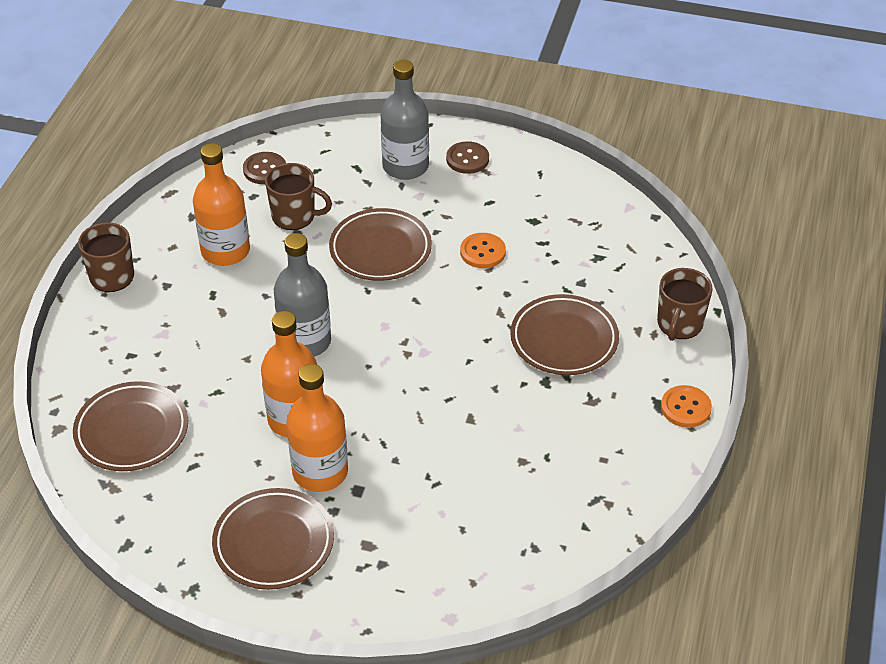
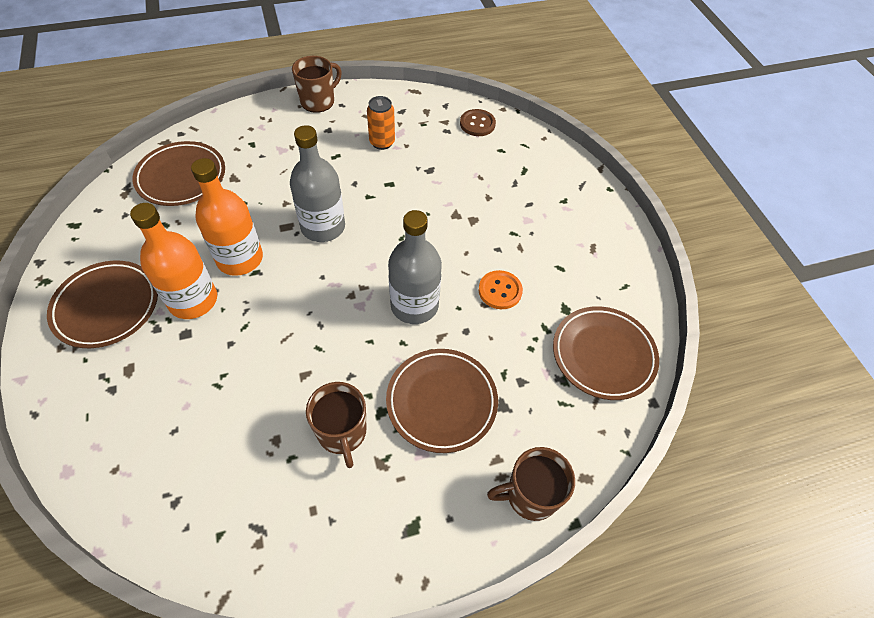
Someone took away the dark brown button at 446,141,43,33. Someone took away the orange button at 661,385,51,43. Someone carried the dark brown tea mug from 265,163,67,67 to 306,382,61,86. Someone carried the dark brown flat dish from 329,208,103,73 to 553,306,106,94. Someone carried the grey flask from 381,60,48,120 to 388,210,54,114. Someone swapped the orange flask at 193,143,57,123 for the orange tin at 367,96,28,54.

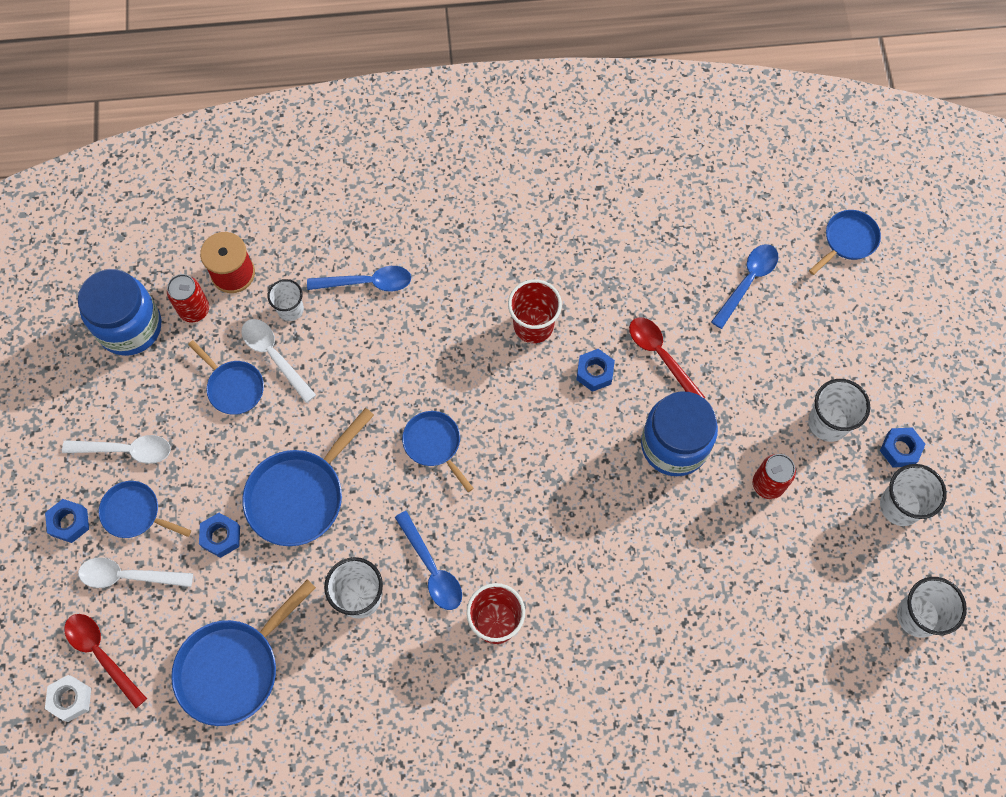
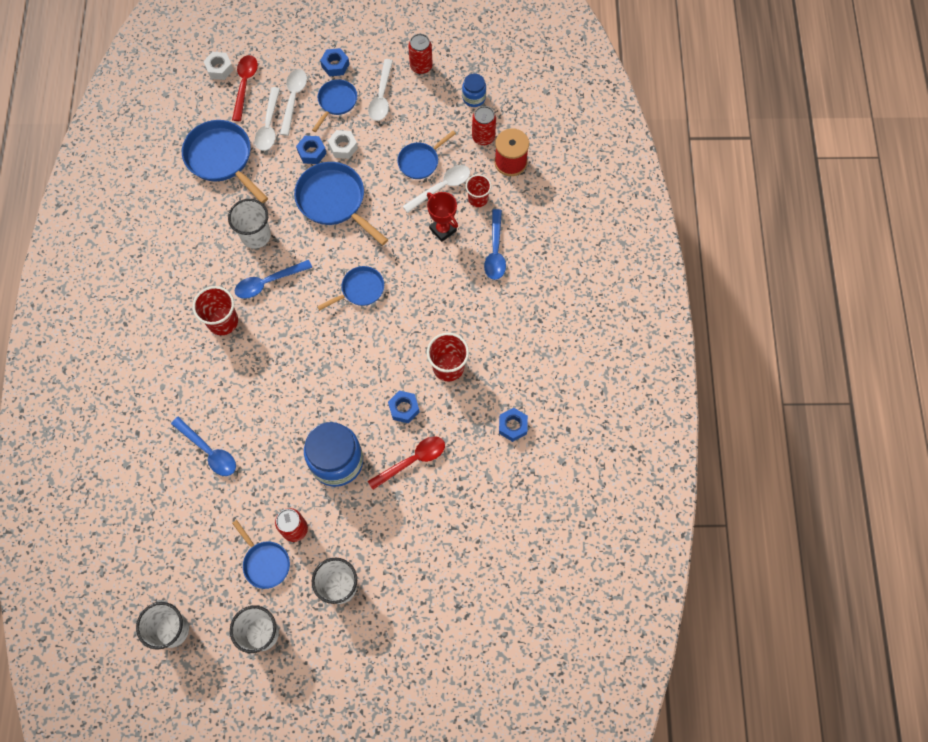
Someone put down the pure white spoon at 255,87,25,64. Someone put down the pure white hexagon nut at 328,130,30,29. Someone put down the scarlet tin at 408,34,25,40. Someone put down the scarlet trophy at 427,192,31,50. Someone carried the blue spoon from 711,244,67,85 to 171,417,65,59. Someone carried the blue skillet from 809,210,72,65 to 232,520,58,69. Someone carried the blue hexagon nut from 880,427,46,40 to 499,408,29,34. Someone repainted the pure white beaker at 268,279,36,42, which became the scarlet beaker at 466,175,26,32. Someone rotated the scarlet spoon at 64,614,83,94 by 45 degrees counterclockwise. Someone scaled the blue jar at 78,269,83,87 by 0.50.

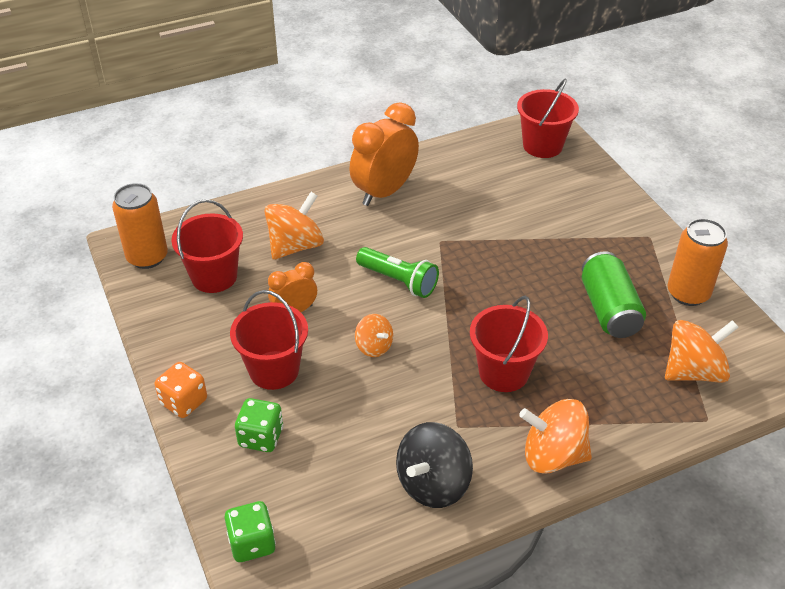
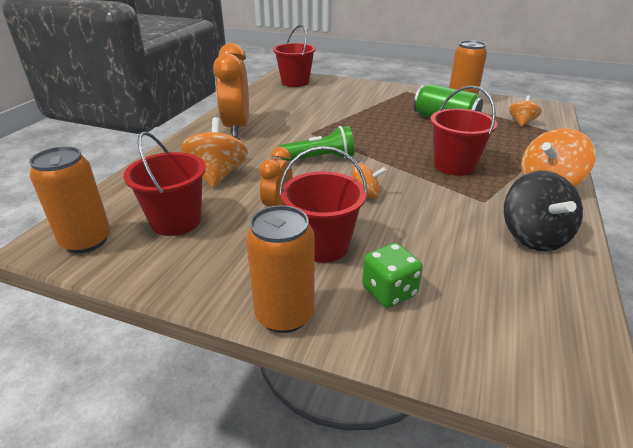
Someone took away the emerald game die at 224,501,52,61. Someone swapped the orange game die at 155,362,52,56 for the orange tin at 246,205,69,128. Someone scaled the orange toy top at 665,320,74,63 by 0.58.

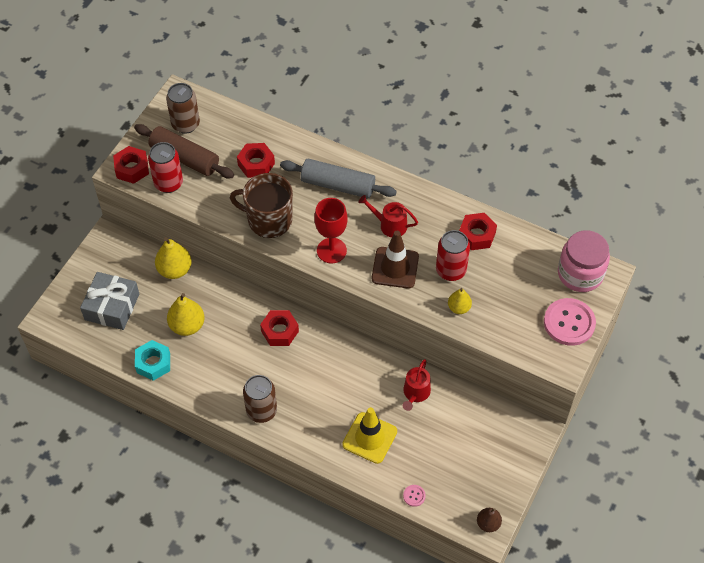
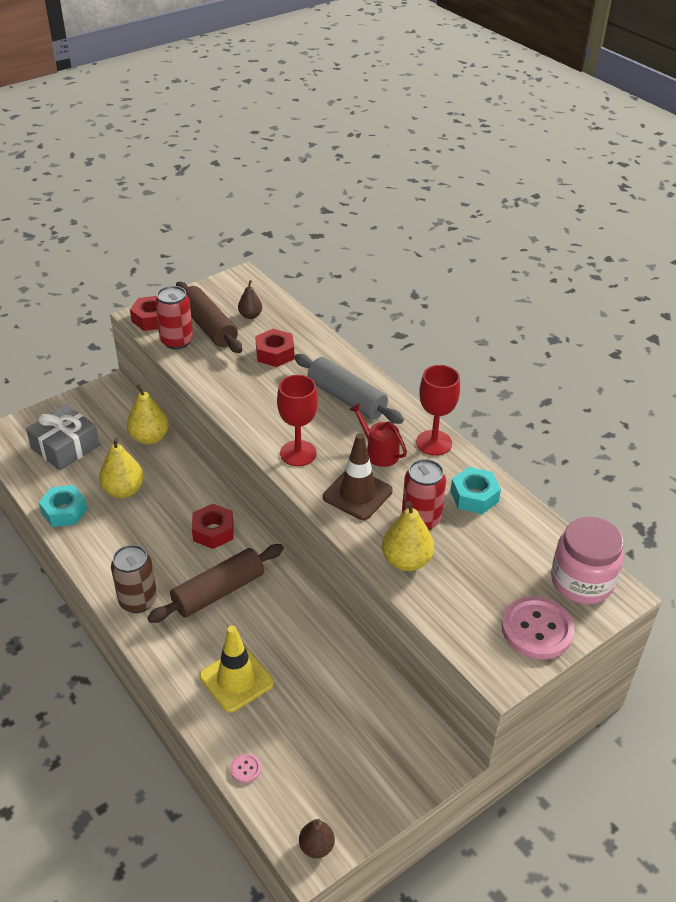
Someone took away the dark brown tin at 166,83,34,51. Someone took away the dark brown tea mug at 230,173,63,65. Someone took away the scarlet watering pot at 402,359,29,52. Someone put down the dark brown pastry roller at 147,544,137,79. Someone put down the dark brown pear fruit at 238,280,24,39. Someone put down the scarlet goblet at 416,365,44,91. Someone repainted the scarlet hexagon nut at 459,213,38,37, which became the aqua hexagon nut at 450,467,51,47. Someone scaled the golden pear fruit at 448,288,24,26 by 1.64.

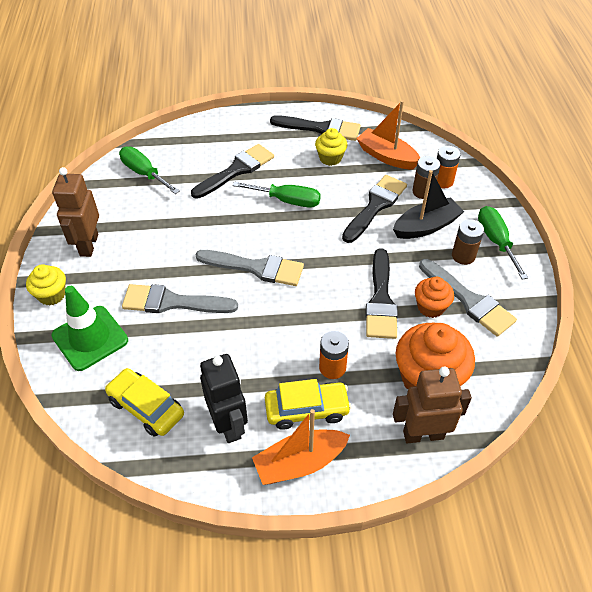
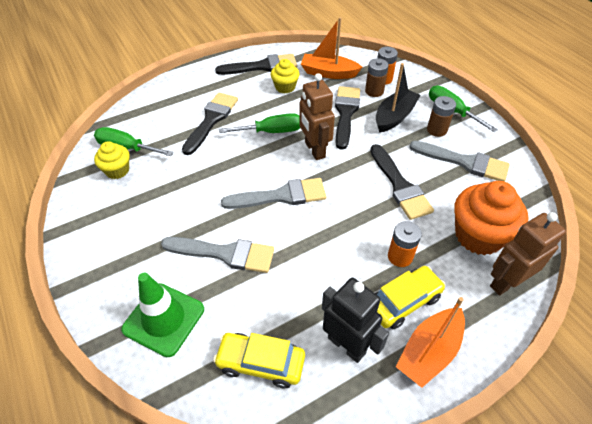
Someone took away the orange fairy cake at 415,277,39,41. Someone carried the golden fairy cake from 26,264,40,41 to 94,141,36,38. Someone carried the dark brown robot figure from 52,167,47,90 to 299,73,36,87. Someone rotated the grey paint brush at 122,284,116,29 by 150 degrees counterclockwise.

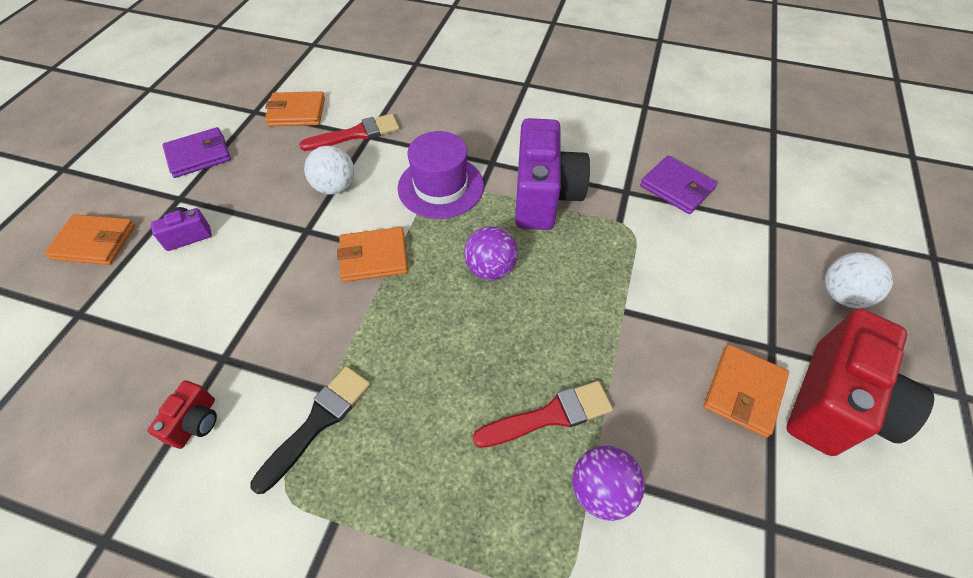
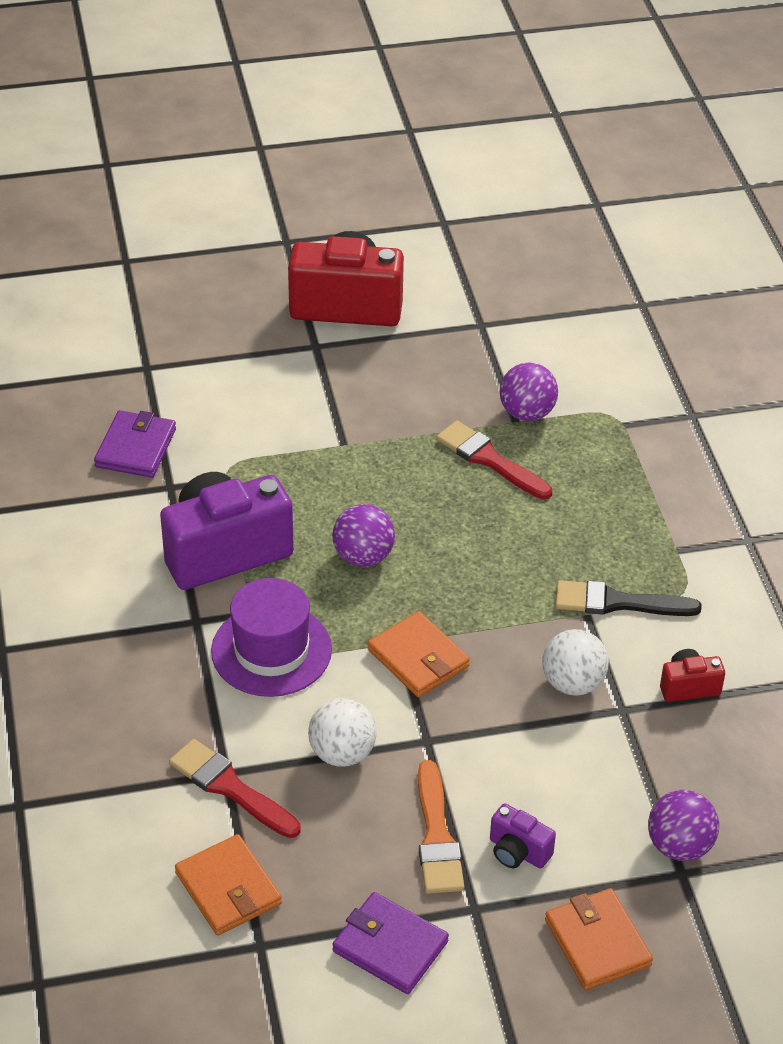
Someone took away the orange wallet at 704,344,85,94. Someone put down the orange paint brush at 418,760,46,134. Someone put down the royal purple play ball at 648,790,71,71. Someone carried the pure white play ball from 825,252,68,56 to 542,629,67,67.

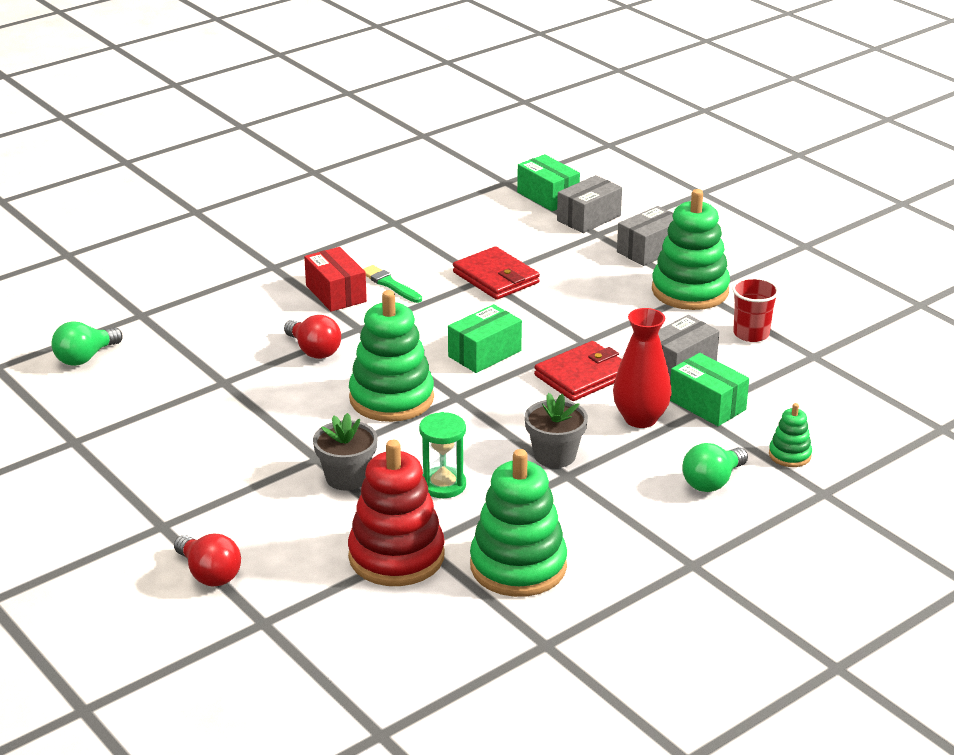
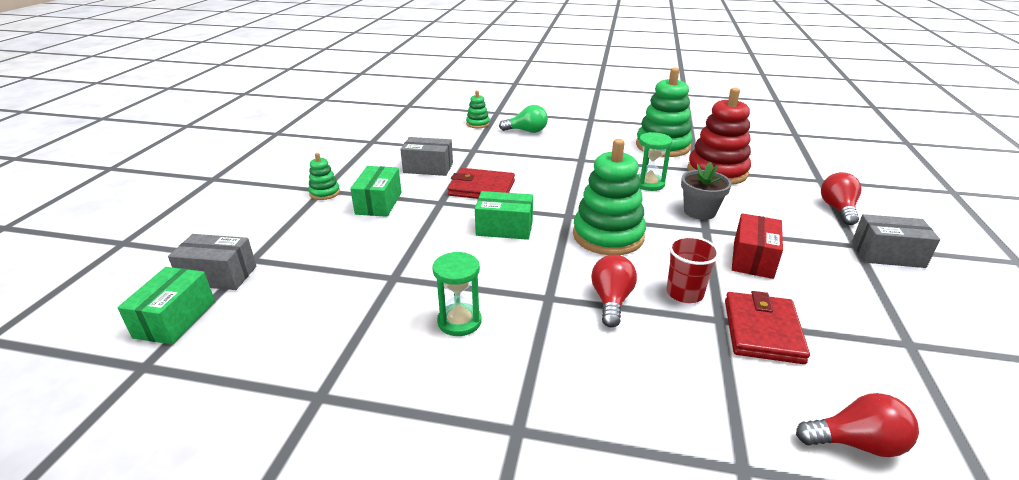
Someone took away the grey plant pot at 525,393,63,75. Someone took away the scarlet flower vase at 613,308,59,120. Someone carried the scarlet parcel from 304,247,63,65 to 732,213,51,66. Someone carried the scarlet wallet from 453,246,87,54 to 725,291,85,73. Someone carried the grey parcel from 617,206,56,60 to 852,214,88,54. Someone carried the emerald parcel from 670,353,79,73 to 350,166,52,51. Someone carried the scarlet beaker from 732,277,47,65 to 666,236,54,67. Someone swapped the emerald paint brush at 363,265,59,38 for the emerald hourglass at 432,252,49,84. Someone repainted the emerald light bulb at 51,321,72,45, which became the scarlet light bulb at 796,393,123,64. Someone scaled the emerald stacking rings at 652,189,78,121 by 0.48.

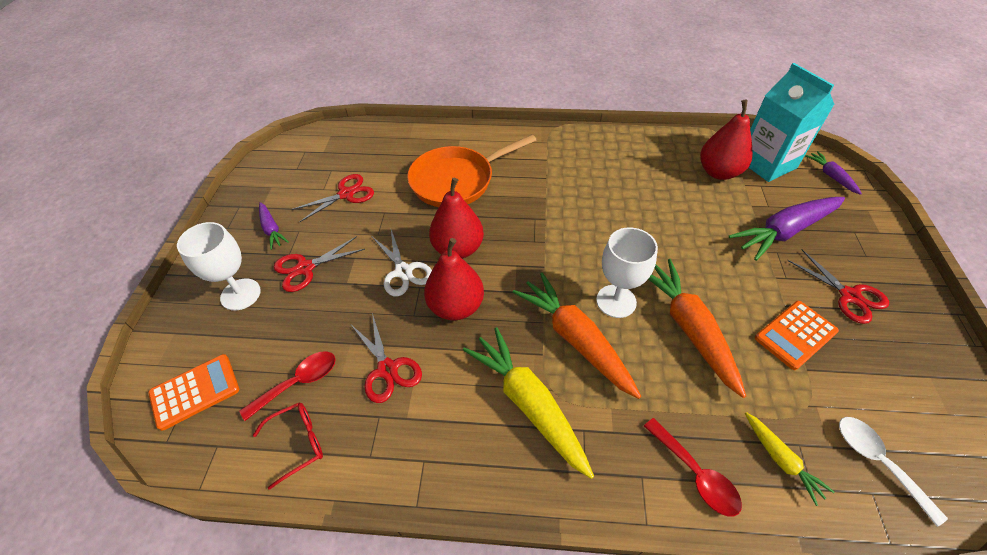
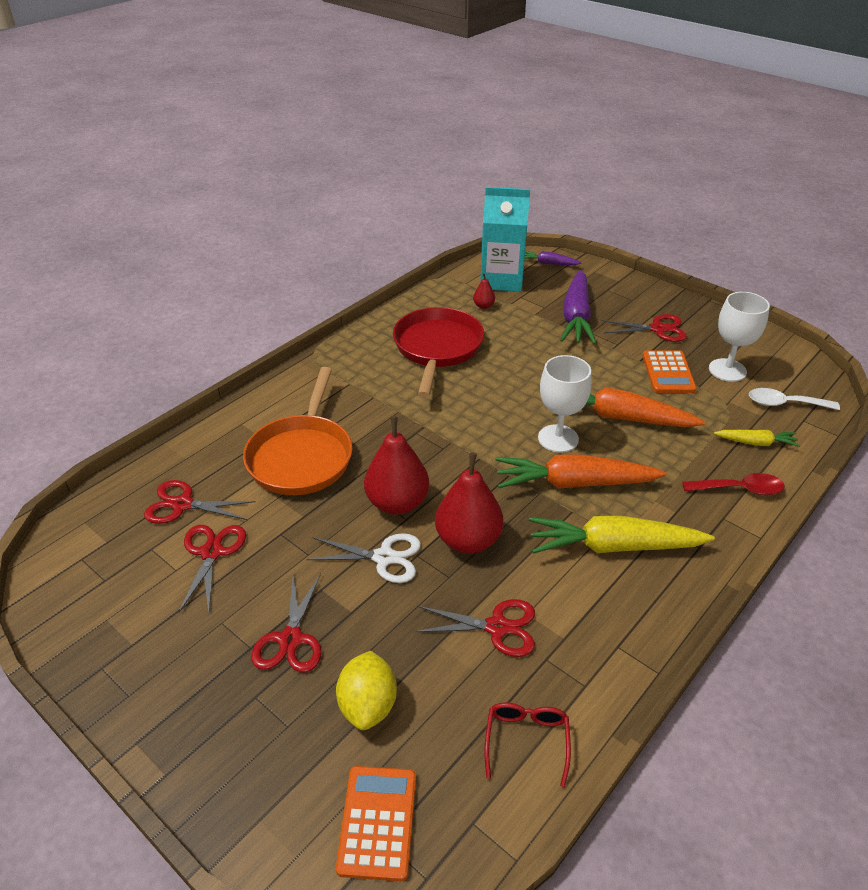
Someone took away the scarlet spoon at 239,351,96,70. Someone took away the royal purple root vegetable at 259,202,30,48. Someone put down the scarlet pair of scissors at 144,480,112,44. Someone put down the golden citrus fruit at 336,651,61,79. Someone put down the scarlet skillet at 393,307,91,90. Someone carried the pure white goblet from 177,222,84,89 to 709,292,61,90. Someone scaled the scarlet pear fruit at 700,99,53,81 by 0.45.

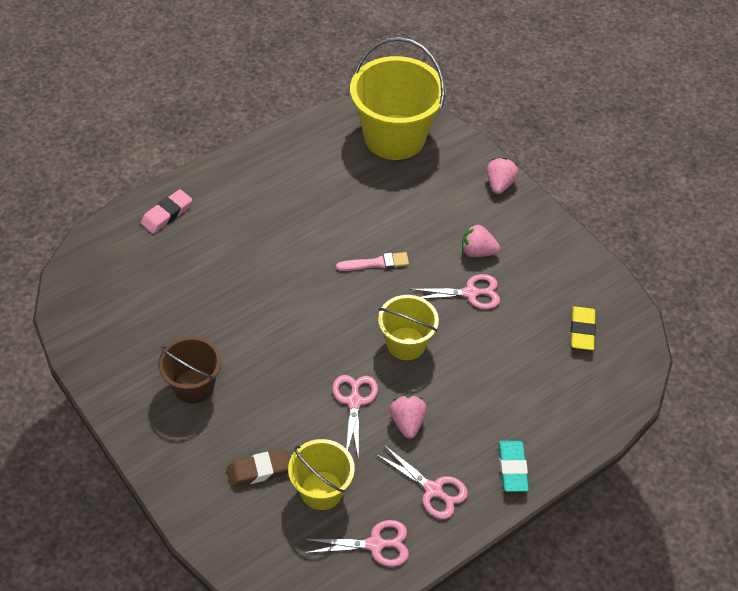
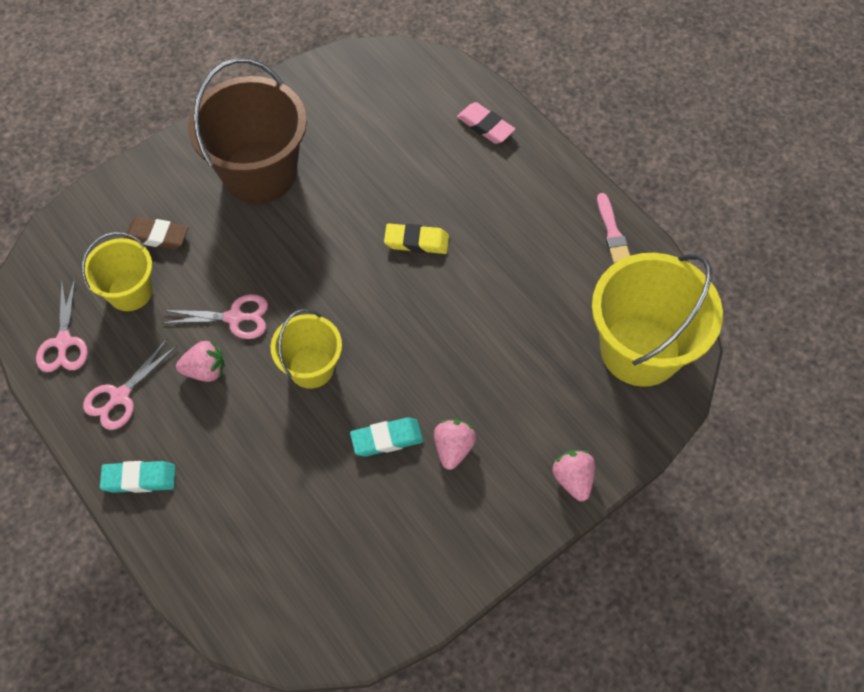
Someone carried the pink paint brush from 336,252,73,19 to 597,193,33,71. Someone carried the golden eraser from 571,306,25,44 to 384,224,65,30. Someone swapped the pink pair of scissors at 409,274,91,35 for the aqua eraser at 350,418,73,39. Someone rotated the dark brown eraser at 227,449,63,38 by 60 degrees counterclockwise. Someone rotated the pink strawberry at 487,158,31,36 by 120 degrees counterclockwise. Someone scaled the dark brown pail at 158,336,63,68 by 1.78.

